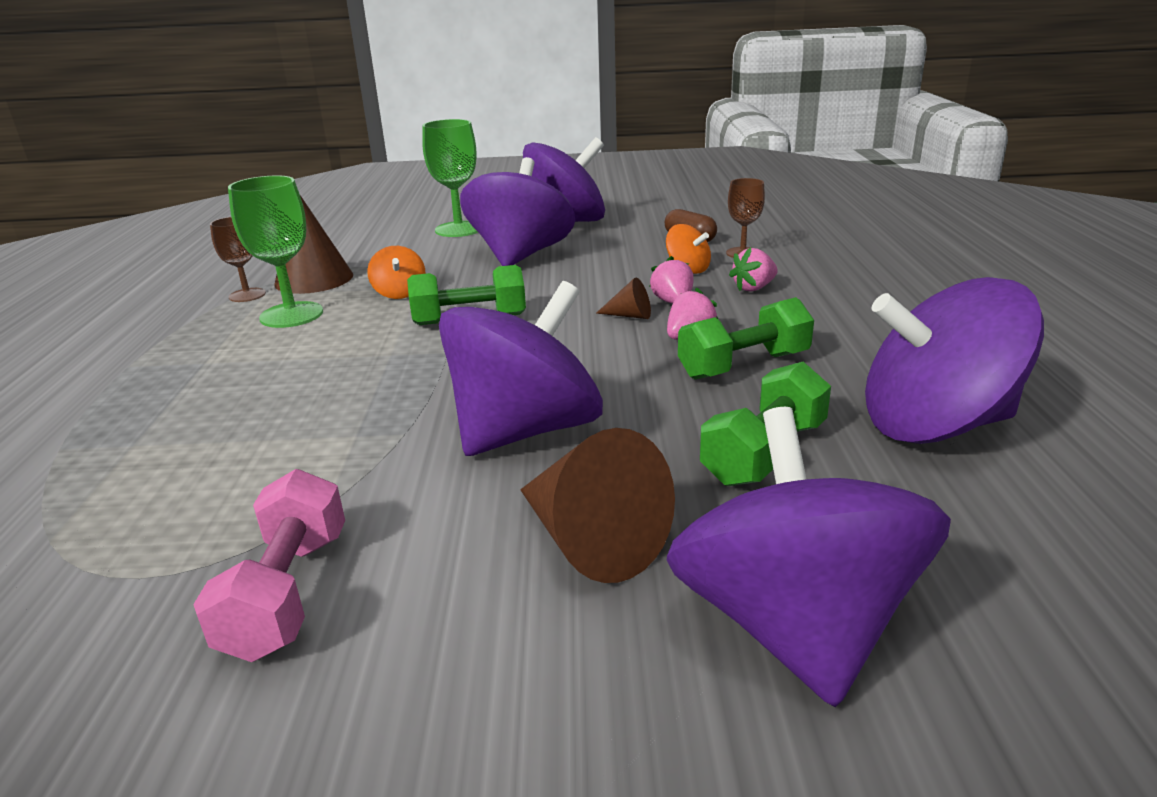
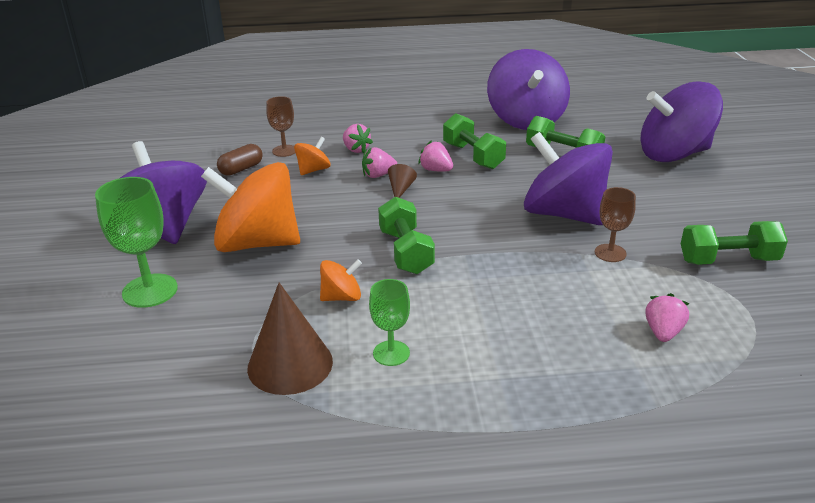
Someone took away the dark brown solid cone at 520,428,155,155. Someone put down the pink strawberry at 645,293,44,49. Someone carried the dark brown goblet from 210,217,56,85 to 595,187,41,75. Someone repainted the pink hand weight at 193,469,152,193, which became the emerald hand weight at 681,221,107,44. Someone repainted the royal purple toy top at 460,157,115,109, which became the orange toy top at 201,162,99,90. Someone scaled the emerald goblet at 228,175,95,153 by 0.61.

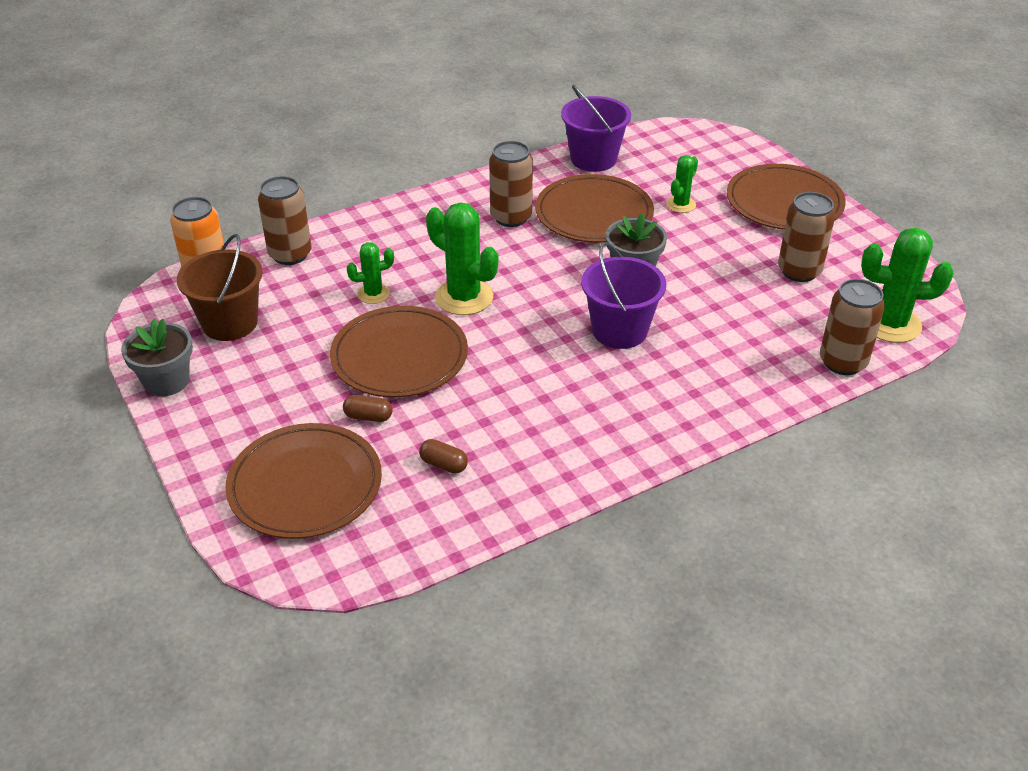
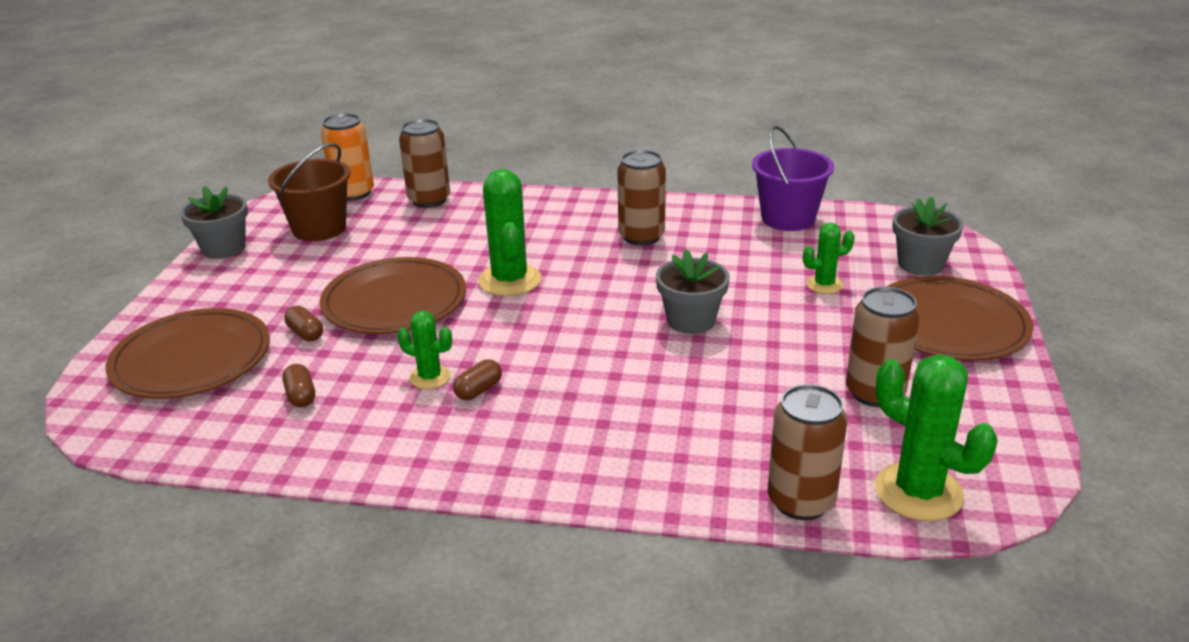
Someone took away the dark brown flat dish at 535,174,119,69. Someone took away the royal purple pail at 581,242,85,107. Someone put down the dark brown pill at 453,359,49,41. Someone put down the grey plant pot at 893,196,71,80. Someone carried the emerald saguaro cactus from 346,242,48,62 to 397,311,55,78.

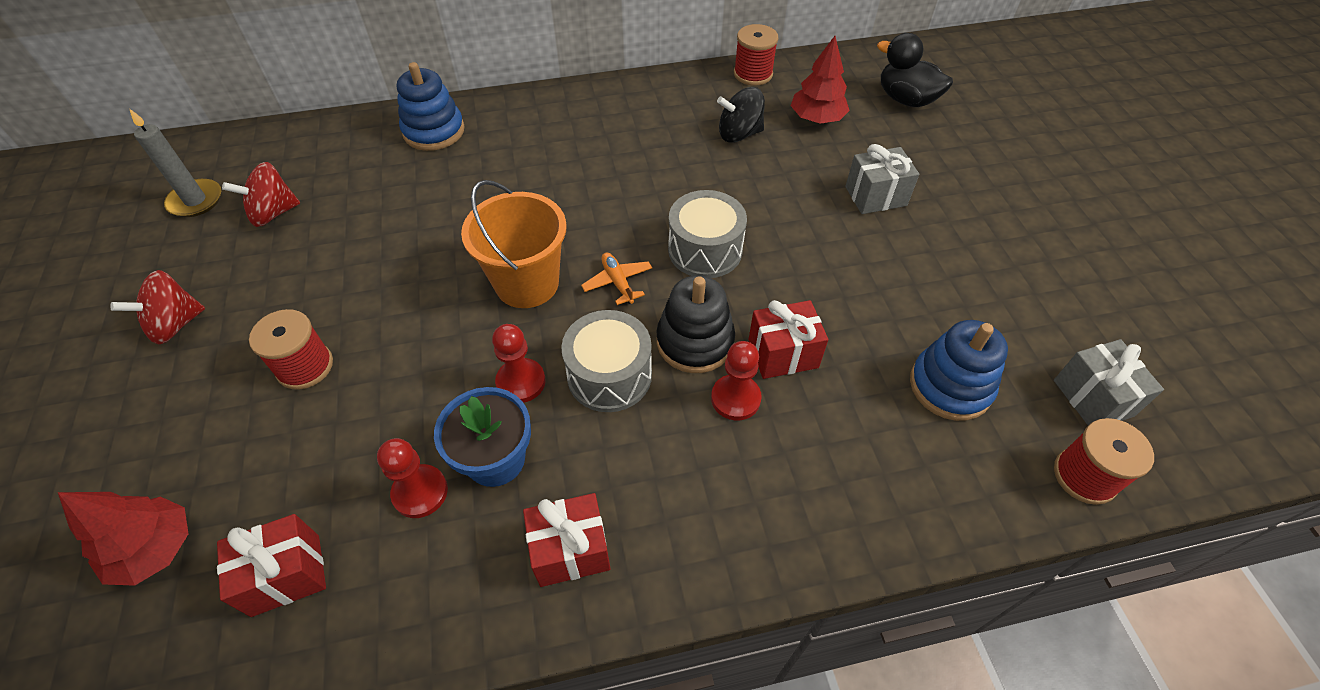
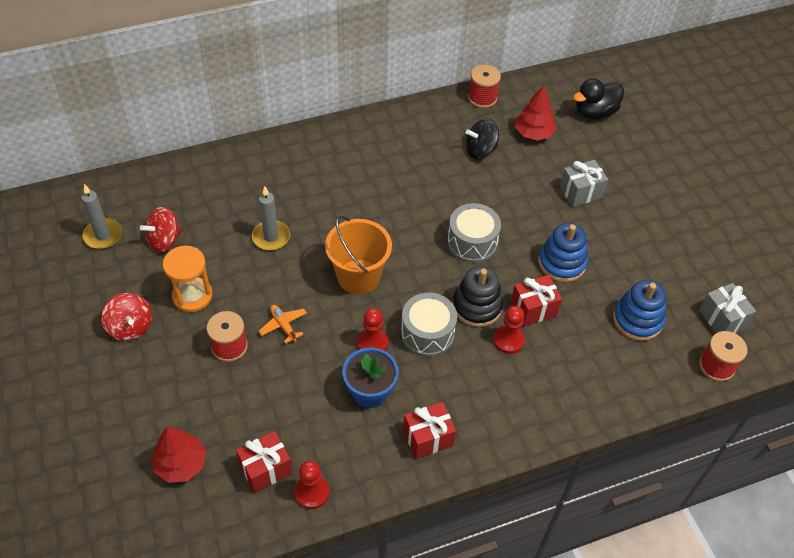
Someone put down the orange hourglass at 163,246,49,66. Someone put down the grey candle at 252,187,38,63. Someone carried the scarlet game pawn from 377,438,71,80 to 294,460,35,49. Someone carried the blue stacking rings from 397,62,68,89 to 538,223,50,59. Someone carried the orange plane from 581,253,71,52 to 259,305,48,39. Someone rotated the scarlet toy top at 110,270,95,74 by 75 degrees counterclockwise. Someone rotated the black rubber duck at 877,33,76,74 by 60 degrees counterclockwise.

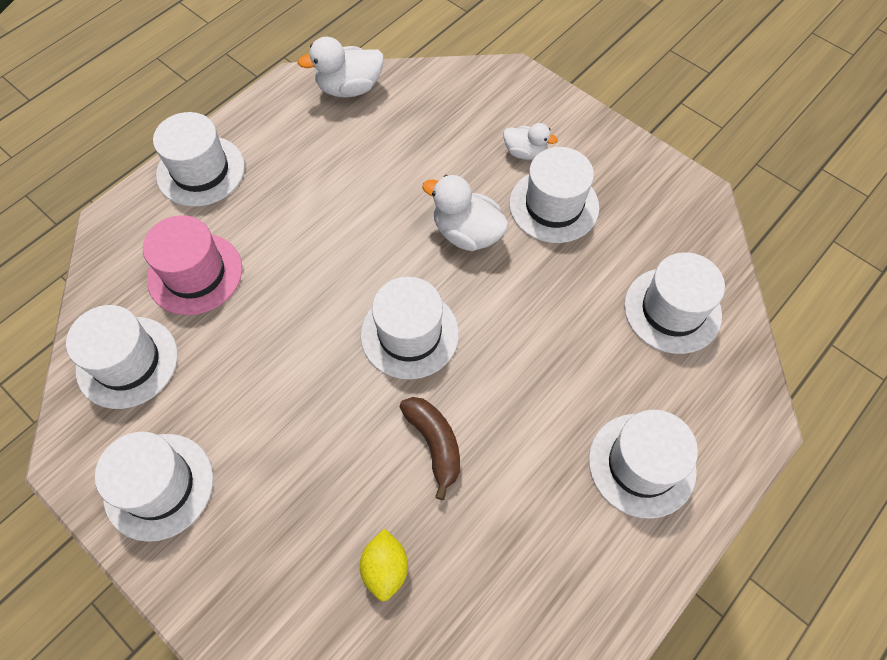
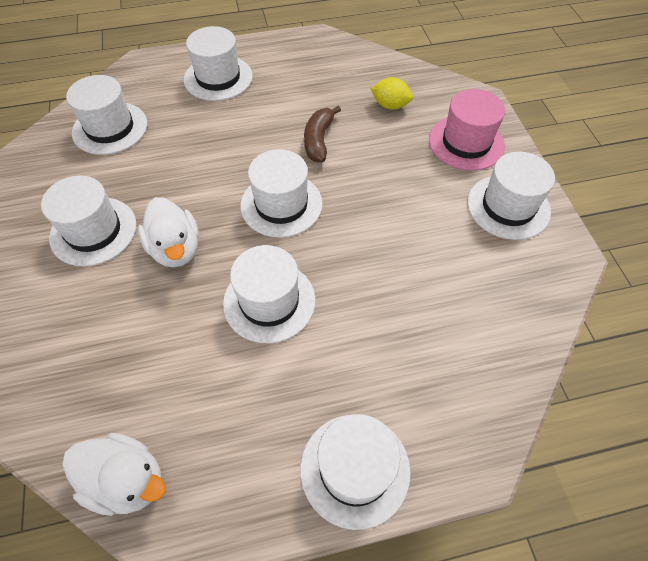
Someone took away the pure white rubber duck at 503,123,55,37. Someone carried the pure white top hat from 66,305,112,104 to 223,245,92,98. Someone carried the pink top hat from 143,215,99,100 to 429,89,76,82. Someone rotated the golden citrus fruit at 360,529,48,73 by 75 degrees clockwise.

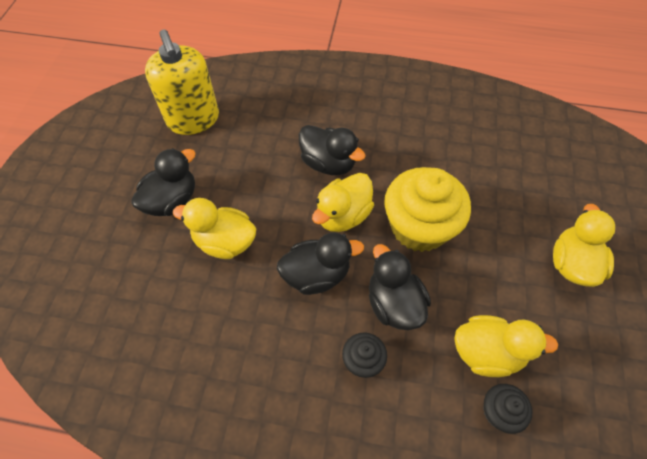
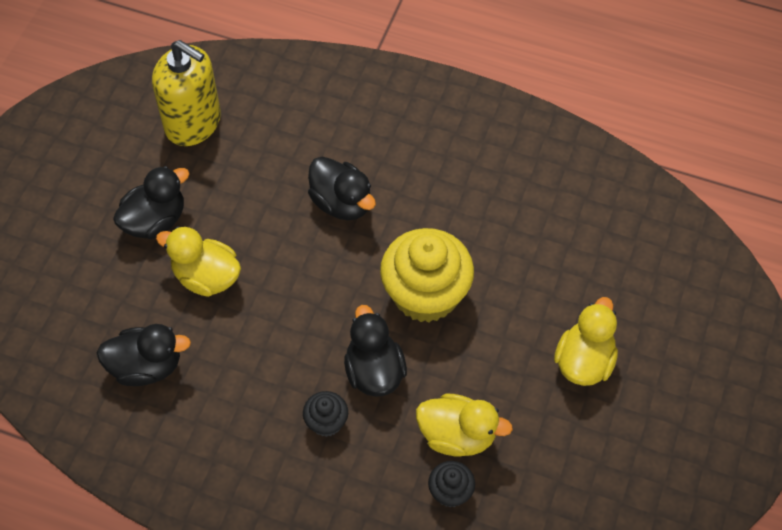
Someone took away the golden rubber duck at 312,173,62,59. Someone carried the black rubber duck from 277,233,87,62 to 96,324,95,62. Someone rotated the golden soap pump at 145,30,74,105 by 45 degrees counterclockwise.

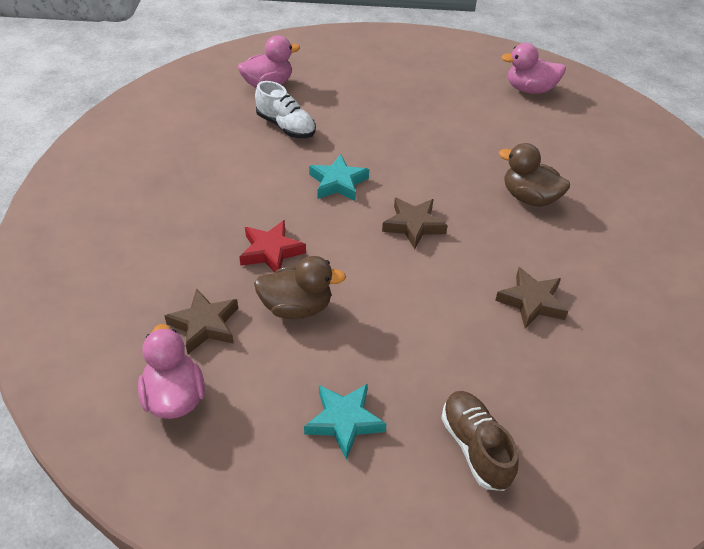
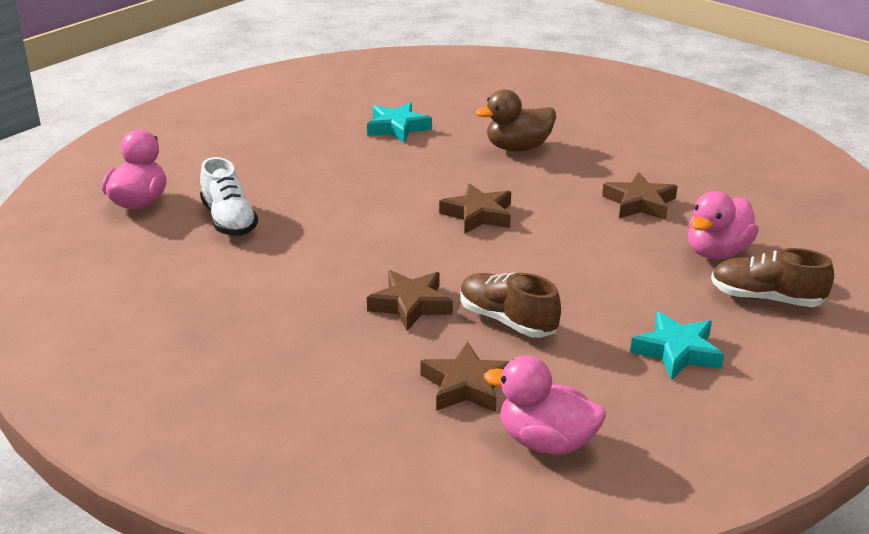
Someone carried the aqua star shape from 309,154,60,47 to 367,102,65,41. Someone carried the pink rubber duck from 501,43,65,51 to 688,191,71,68. Someone swapped the dark brown rubber duck at 254,256,92,63 for the dark brown shoe at 460,273,101,65. Someone repainted the scarlet star shape at 239,220,67,52, which became the dark brown star shape at 367,270,86,61. Someone rotated the pure white shoe at 255,81,61,57 by 75 degrees clockwise.

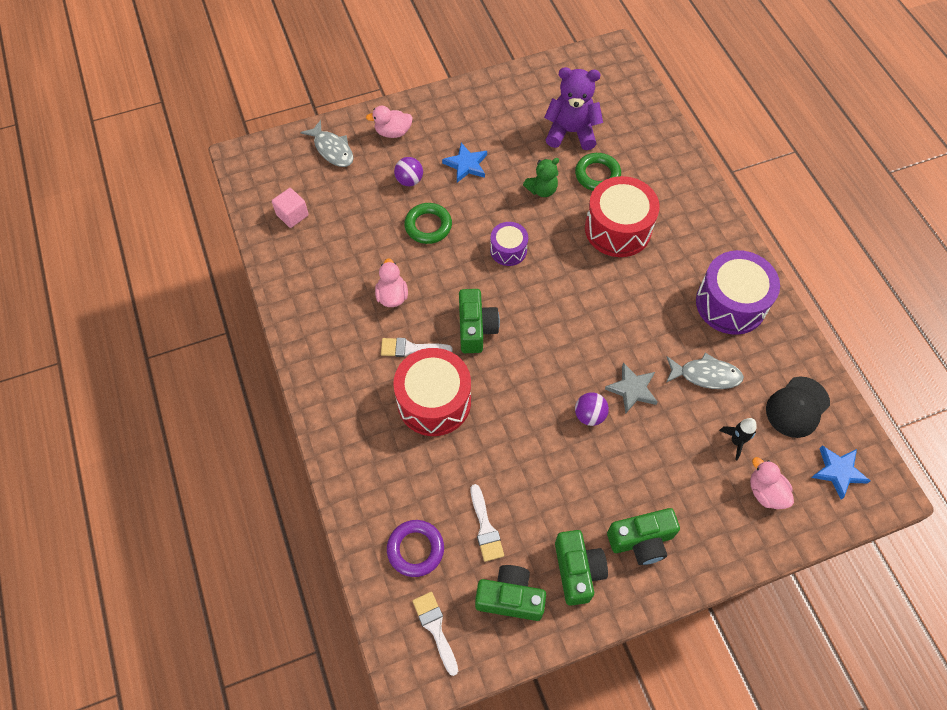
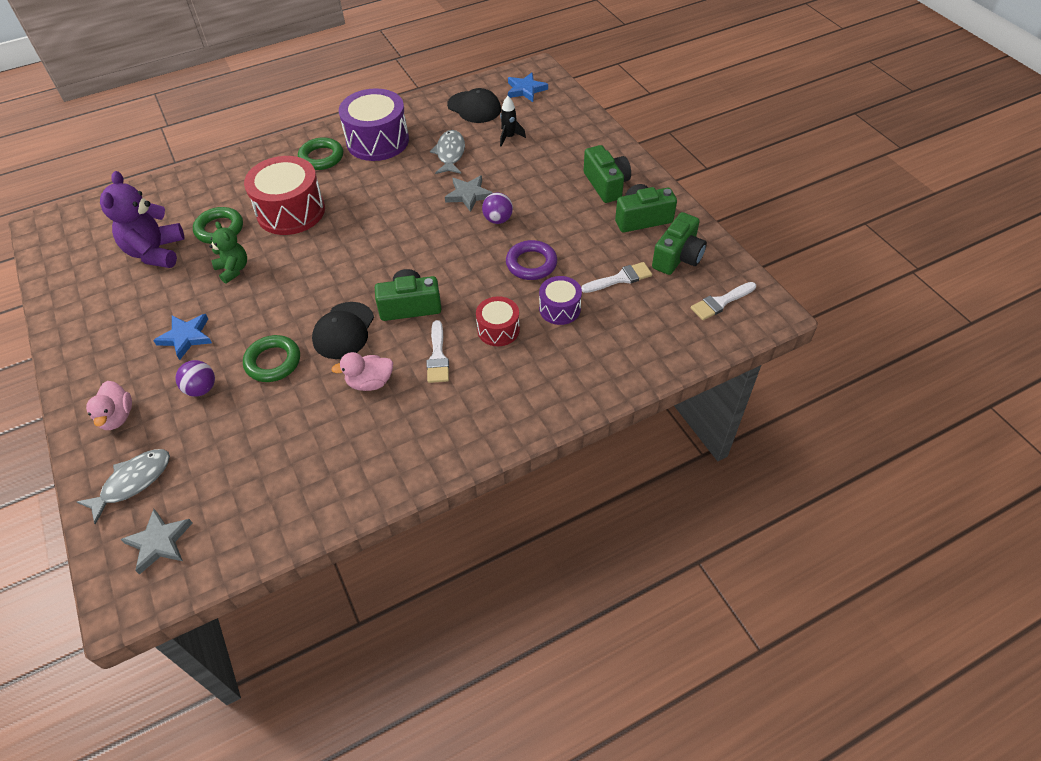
Someone took away the pink cube at 272,188,37,40. Someone took away the pink rubber duck at 750,457,44,52. Someone put down the grey star shape at 121,509,71,66. Someone put down the emerald ring at 298,137,45,33. Someone put down the black peaked cap at 312,302,62,57. Someone carried the royal purple ring from 387,520,57,57 to 506,240,51,40. Someone carried the royal purple snare drum from 490,222,38,44 to 539,276,43,49. Someone rotated the emerald compact camera at 475,565,71,56 by 150 degrees counterclockwise. Someone scaled the scarlet snare drum at 393,348,78,88 by 0.55.

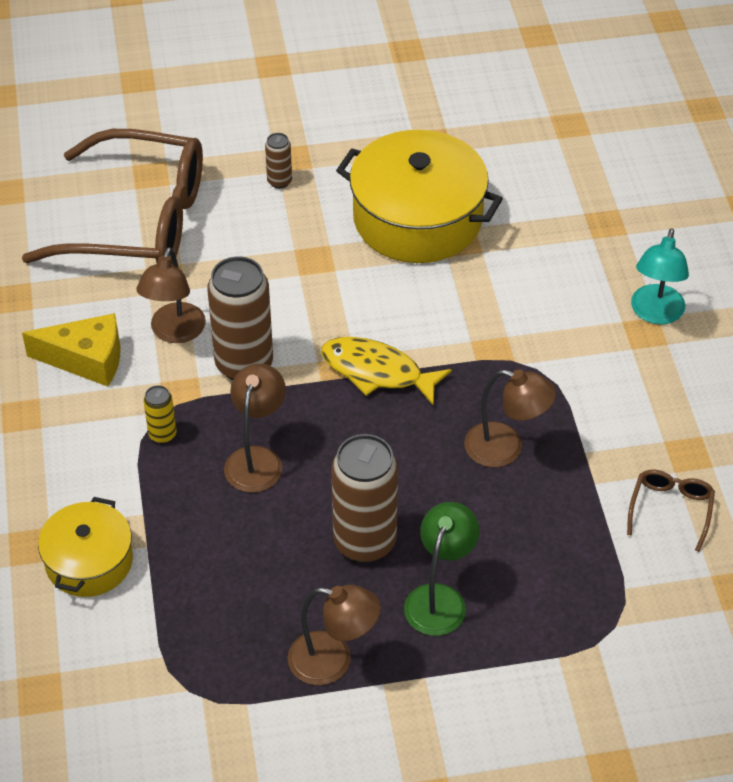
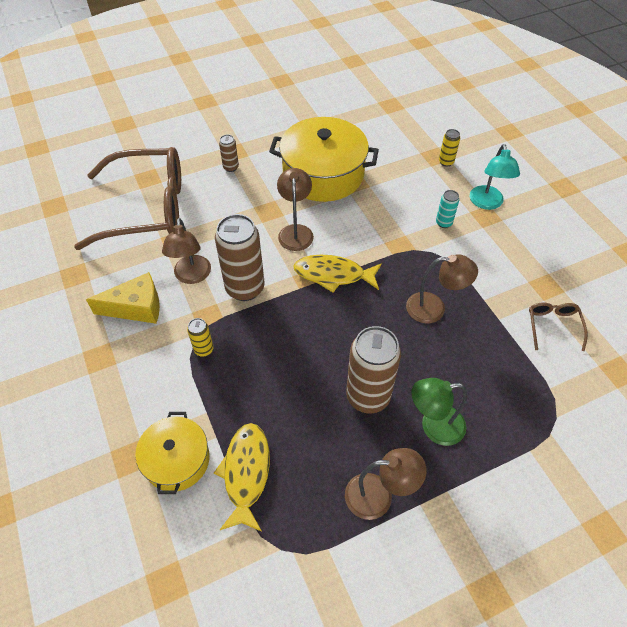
Someone put down the golden toy fish at 214,423,56,109. Someone put down the aqua tin at 436,190,23,38. Someone put down the golden tin at 439,129,21,38. Someone carried the dark brown lamp from 224,364,62,129 to 277,168,37,83. Someone rotated the emerald lamp at 404,502,75,134 by 105 degrees counterclockwise.

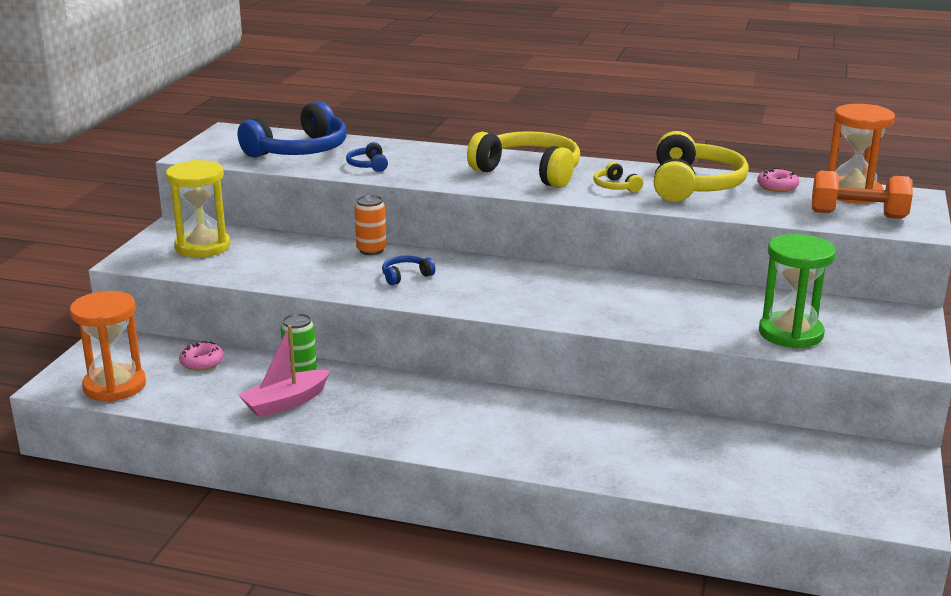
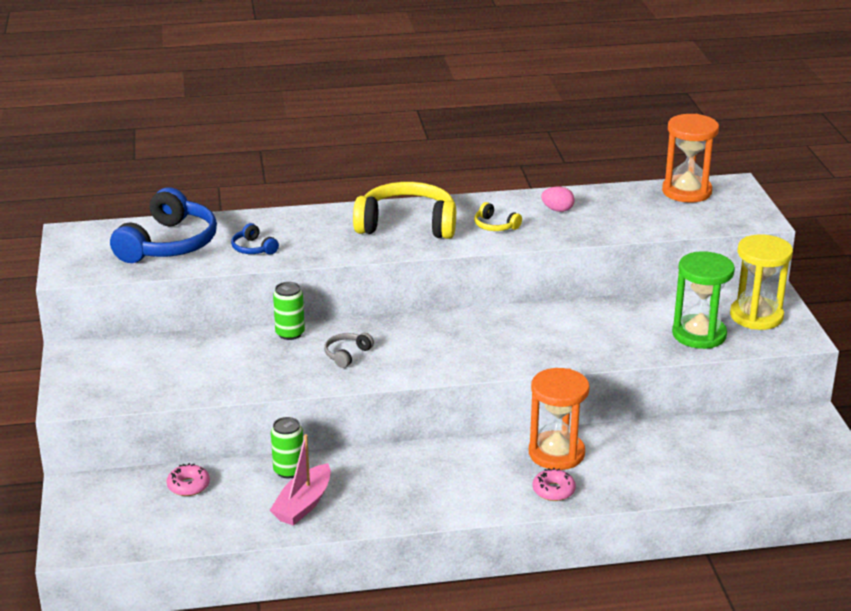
Someone took away the orange hand weight at 812,170,101,49. Someone carried the orange hourglass from 70,291,76,110 to 529,368,61,102. Someone carried the golden hourglass from 166,160,64,98 to 730,235,63,95. Someone carried the pink donut from 757,168,42,24 to 533,468,43,33. Someone swapped the golden over-ear headphones at 654,131,95,71 for the pink toy egg at 541,186,34,26. Someone repainted the orange tin at 355,195,32,60, which became the emerald tin at 273,282,32,58. Someone repainted the blue over-ear headphones at 382,255,53,30, which became the grey over-ear headphones at 324,333,50,35.

